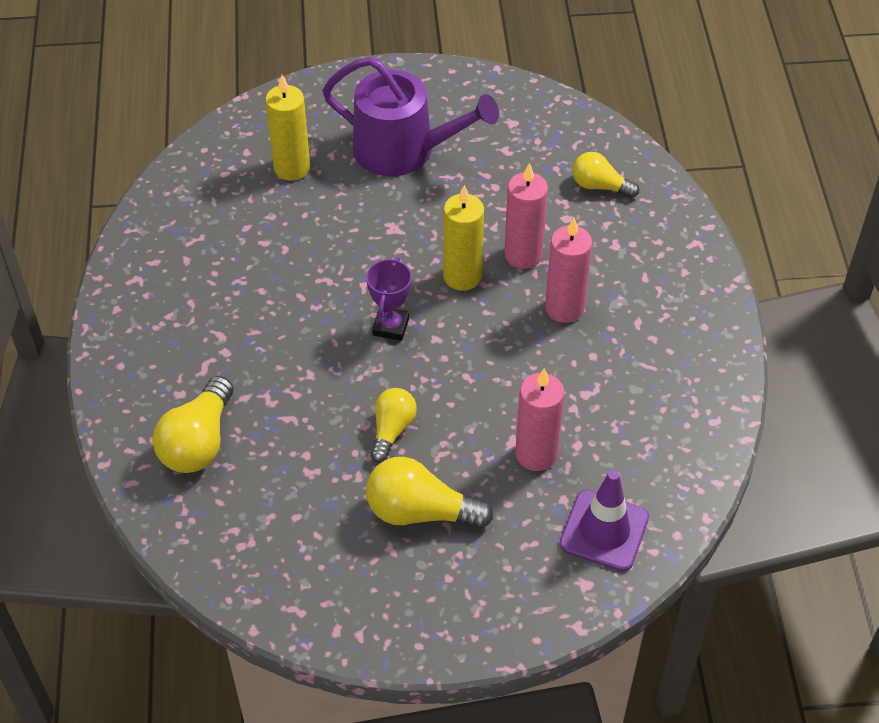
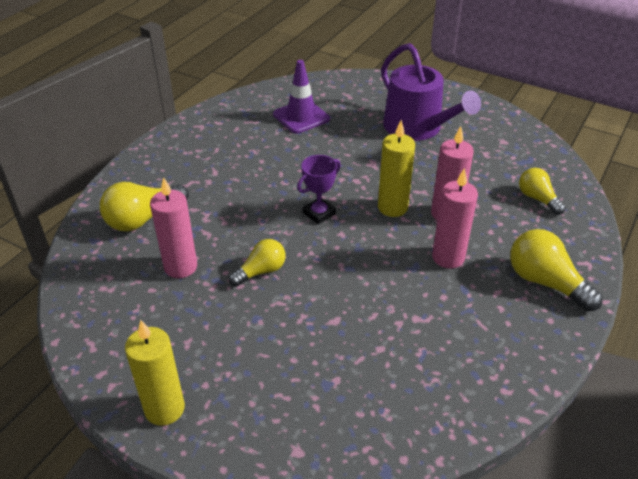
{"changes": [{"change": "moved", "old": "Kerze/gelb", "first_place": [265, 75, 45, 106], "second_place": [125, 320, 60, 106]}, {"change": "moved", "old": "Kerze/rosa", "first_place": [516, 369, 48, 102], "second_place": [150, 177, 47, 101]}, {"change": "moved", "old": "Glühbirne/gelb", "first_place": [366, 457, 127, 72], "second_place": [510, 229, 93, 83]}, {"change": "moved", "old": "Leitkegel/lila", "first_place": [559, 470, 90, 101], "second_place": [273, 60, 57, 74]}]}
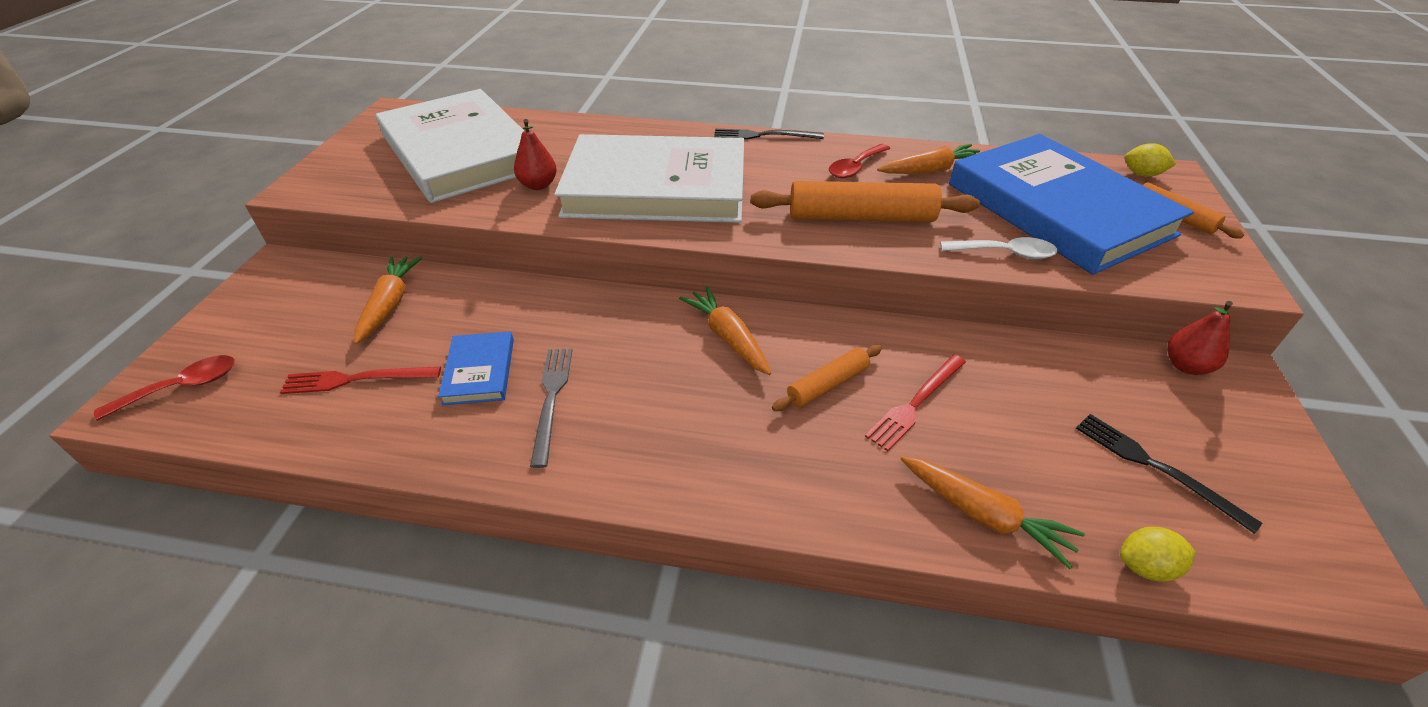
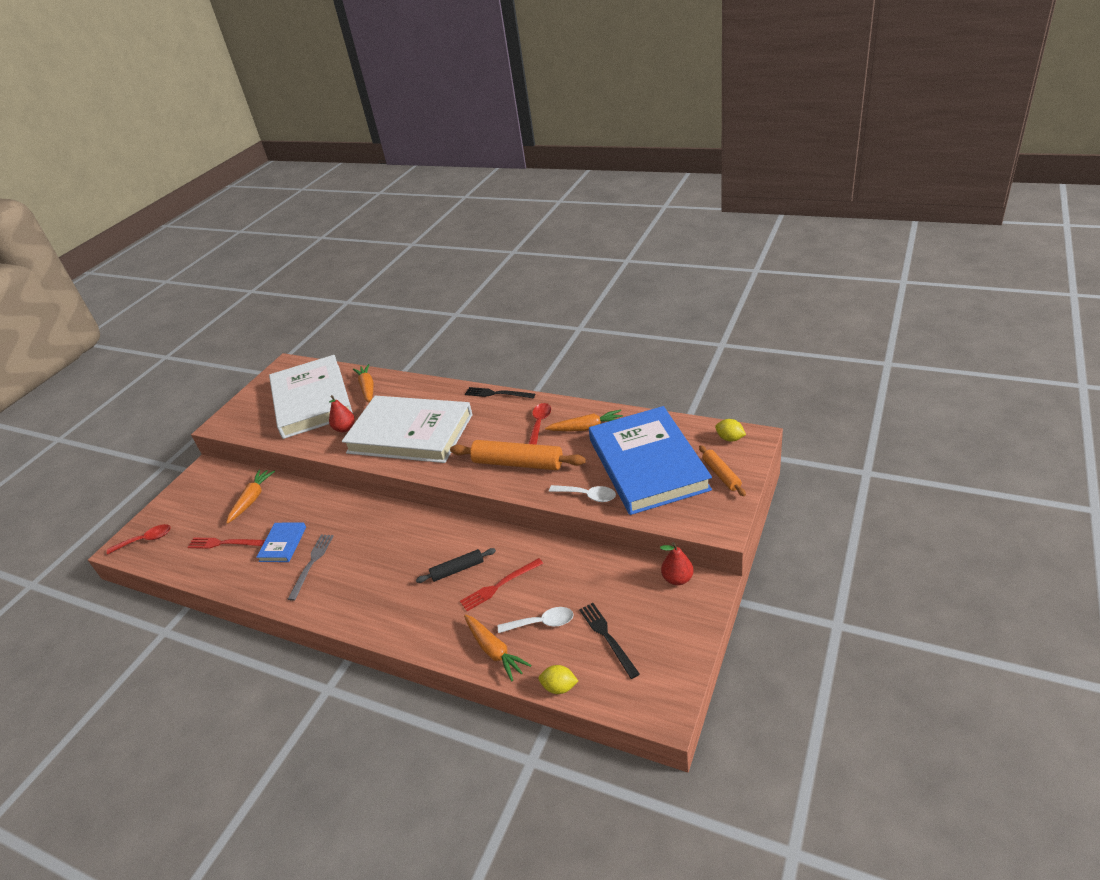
{"changes": [{"change": "turned", "old": "Löffel/rot", "first_place": [829, 144, 61, 34], "second_place": [528, 403, 23, 42], "degrees": 135}, {"change": "moved", "old": "Karotte/orange", "first_place": [679, 286, 92, 89], "second_place": [353, 364, 21, 39]}, {"change": "recoloured", "old": "Nudelholz/orange", "new": "Nudelholz/schwarz", "first_place": [772, 345, 110, 66], "second_place": [416, 548, 80, 35]}, {"change": "added", "new": "Löffel/weiß", "second_place": [498, 607, 76, 26]}]}
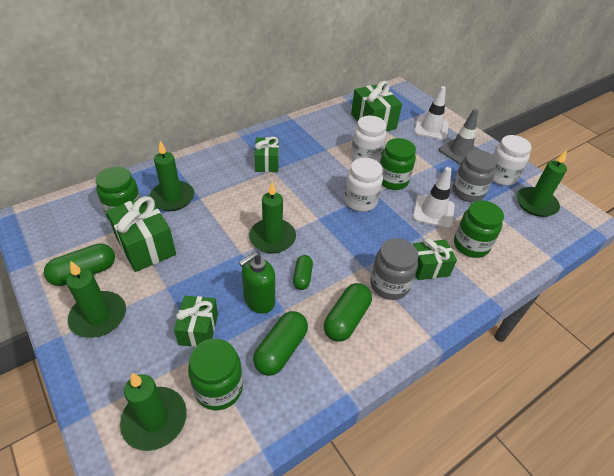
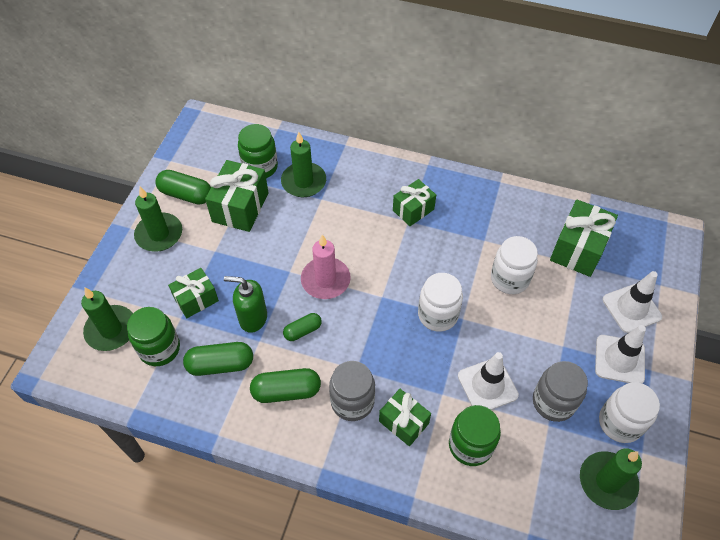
{"changes": [{"change": "recoloured", "old": "Leitkegel/grau", "new": "Leitkegel/weiß", "first_place": [439, 109, 41, 56], "second_place": [595, 325, 51, 58]}, {"change": "removed", "old": "Einmachglas/grün", "first_place": [380, 138, 36, 52]}, {"change": "recoloured", "old": "Kerze/grün", "new": "Kerze/rosa", "first_place": [249, 182, 47, 71], "second_place": [301, 235, 50, 64]}]}
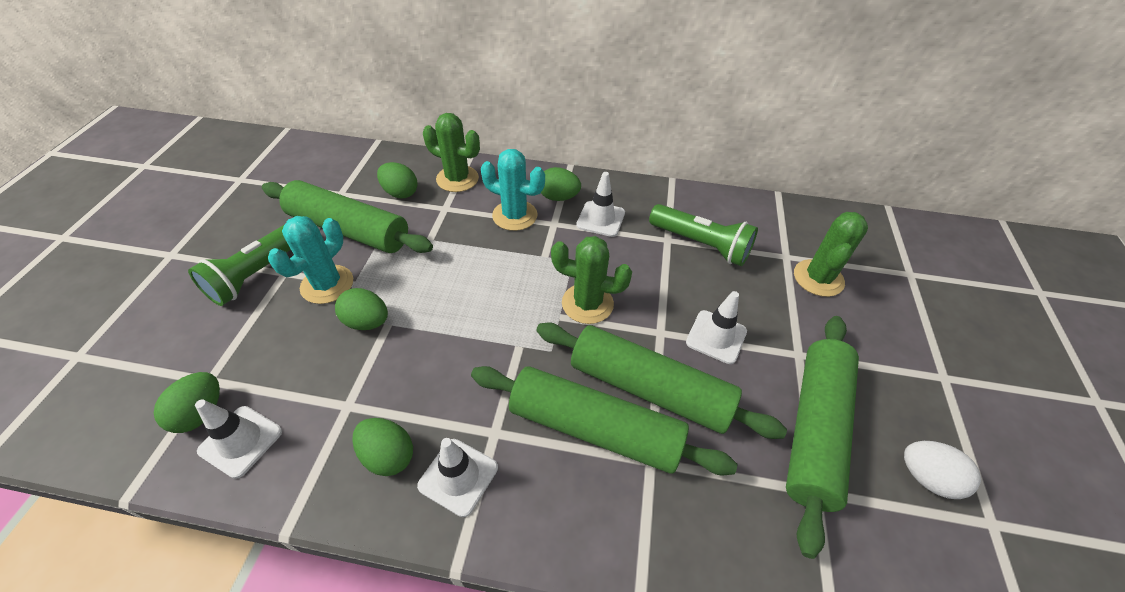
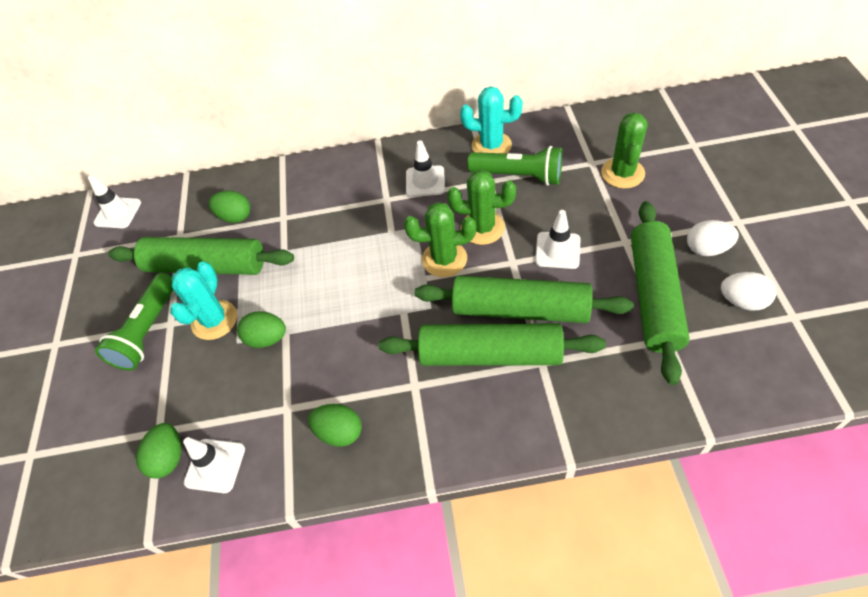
{"changes": [{"change": "moved", "old": "Kaktus/grün", "first_place": [423, 113, 57, 79], "second_place": [447, 169, 69, 76]}, {"change": "moved", "old": "Kaktus/türkis", "first_place": [481, 149, 64, 82], "second_place": [460, 86, 62, 68]}, {"change": "removed", "old": "Ei/grün", "first_place": [541, 167, 40, 34]}, {"change": "moved", "old": "Leitkegel/weiß", "first_place": [417, 438, 81, 79], "second_place": [88, 175, 53, 53]}, {"change": "added", "new": "Ei/weiß", "second_place": [687, 220, 52, 36]}]}
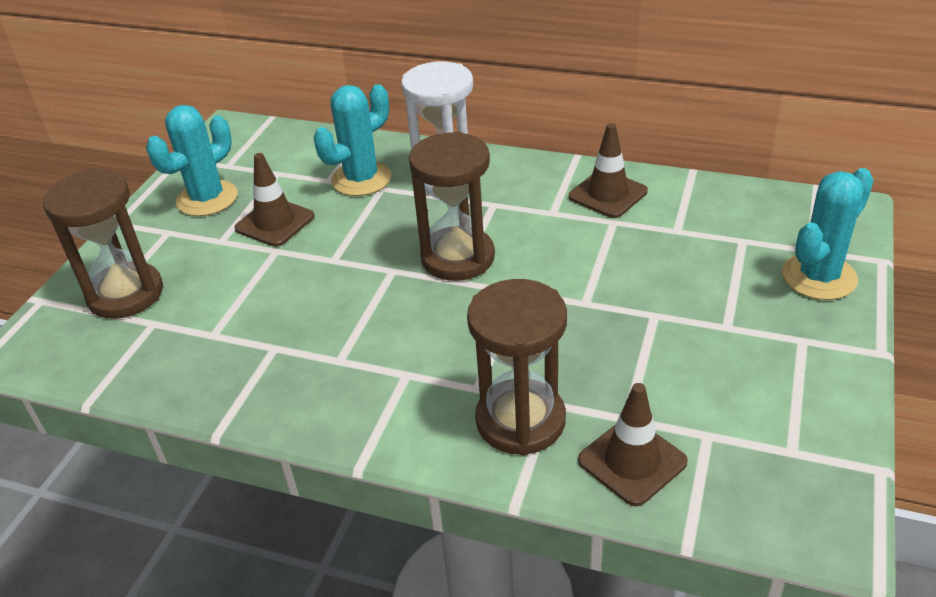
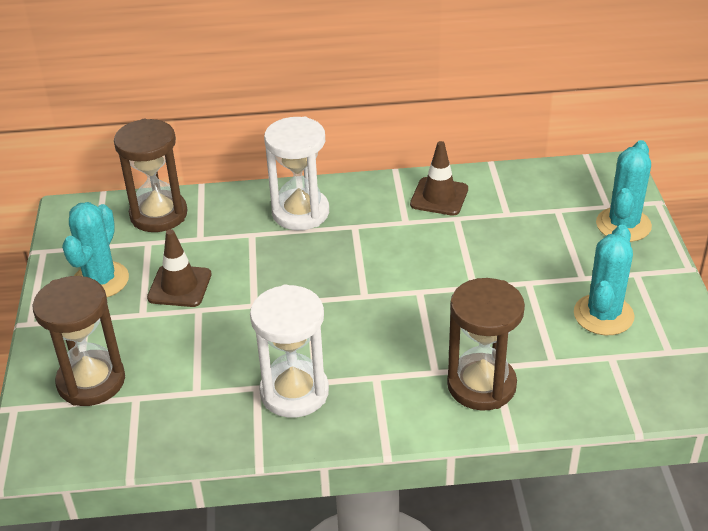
{"changes": [{"change": "moved", "old": "Kaktus/türkis", "first_place": [314, 84, 78, 112], "second_place": [574, 225, 61, 110]}, {"change": "moved", "old": "Sanduhr/braun", "first_place": [409, 132, 86, 149], "second_place": [114, 119, 73, 113]}, {"change": "removed", "old": "Leitkegel/braun", "first_place": [578, 383, 110, 123]}, {"change": "added", "new": "Sanduhr/weiß", "second_place": [250, 284, 79, 134]}]}
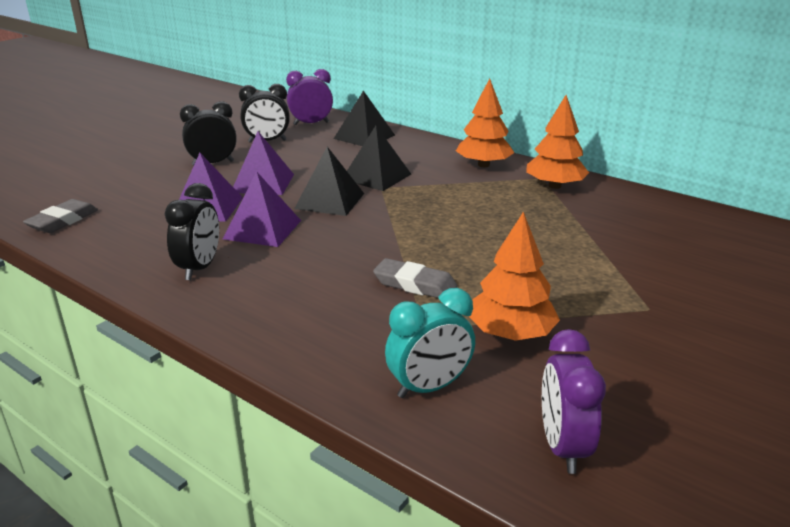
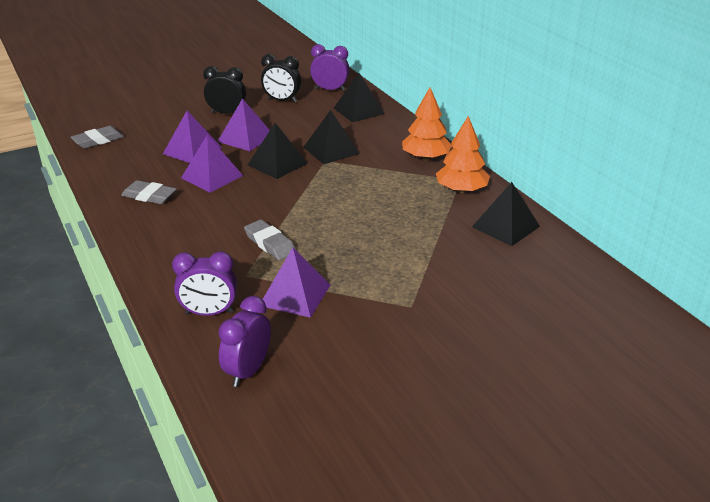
{"changes": [{"change": "replaced", "old": "Wecker/schwarz", "new": "Radiergummi/grau", "first_place": [165, 183, 54, 97], "second_place": [121, 180, 56, 24]}, {"change": "replaced", "old": "Baum/orange", "new": "Pyramide/lila", "first_place": [468, 212, 92, 129], "second_place": [262, 247, 68, 71]}, {"change": "recoloured", "old": "Wecker/türkis", "new": "Wecker/lila", "first_place": [385, 288, 90, 110], "second_place": [172, 251, 65, 65]}, {"change": "added", "new": "Pyramide/schwarz", "second_place": [472, 182, 68, 64]}]}
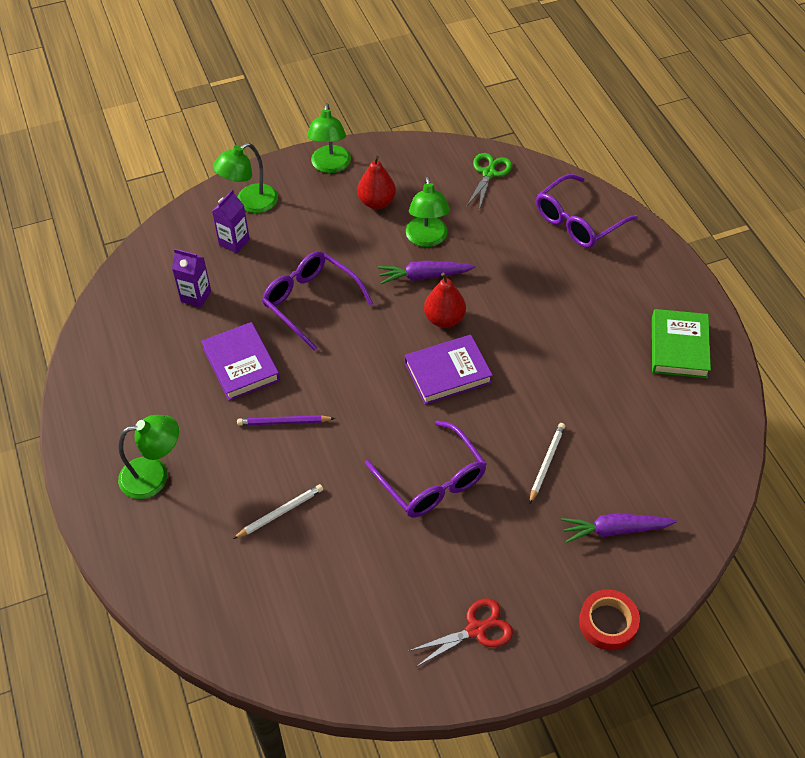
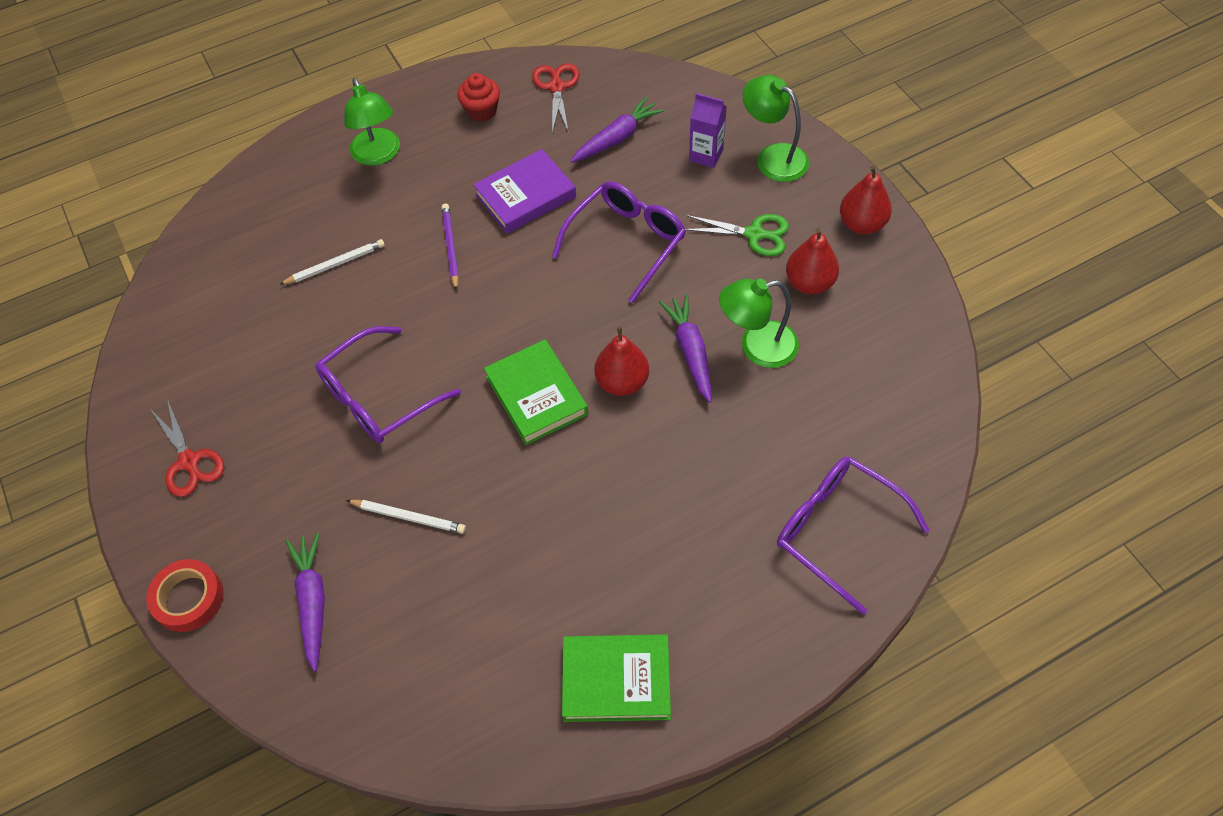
{"changes": [{"change": "replaced", "old": "Lampe/grün", "new": "Birne/rot", "first_place": [307, 103, 44, 70], "second_place": [840, 166, 52, 68]}, {"change": "moved", "old": "Schere/grün", "first_place": [466, 153, 46, 57], "second_place": [685, 214, 104, 42]}, {"change": "replaced", "old": "Getränkekarton/lila", "new": "Karotte/lila", "first_place": [172, 249, 39, 59], "second_place": [571, 97, 93, 66]}, {"change": "recoloured", "old": "Buch/lila", "new": "Buch/grün", "first_place": [405, 335, 88, 70], "second_place": [484, 339, 104, 106]}, {"change": "turned", "old": "Bleistift/weiß", "first_place": [233, 484, 90, 55], "second_place": [279, 239, 106, 46], "degrees": -75}, {"change": "added", "new": "Schere/rot", "second_place": [532, 63, 48, 70]}, {"change": "added", "new": "Muffin/rot", "second_place": [457, 73, 43, 49]}]}
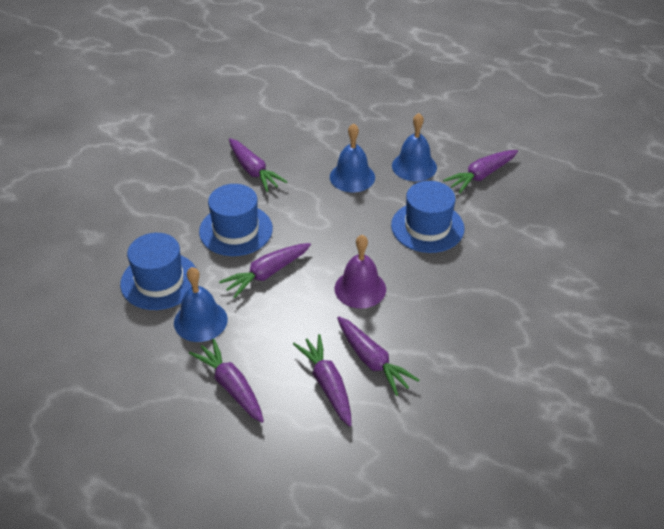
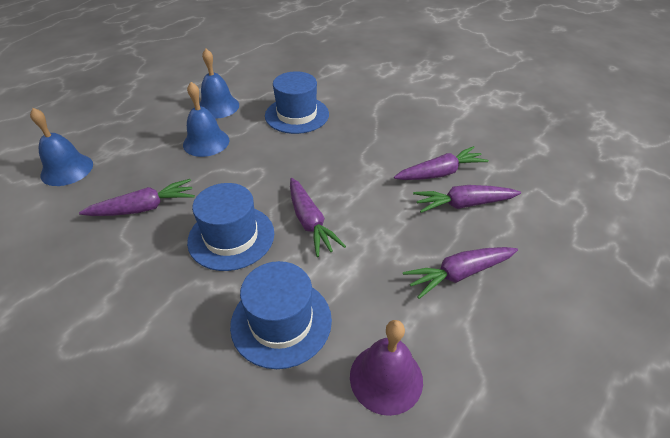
{"changes": [{"change": "removed", "old": "Karotte/lila", "first_place": [443, 150, 75, 43]}, {"change": "moved", "old": "Glocke/lila", "first_place": [334, 235, 52, 74], "second_place": [350, 320, 73, 96]}, {"change": "moved", "old": "Glocke/blau", "first_place": [174, 267, 54, 75], "second_place": [30, 108, 63, 78]}]}
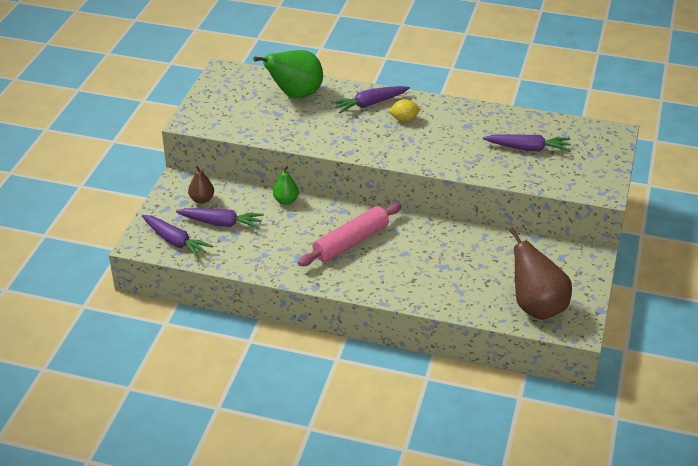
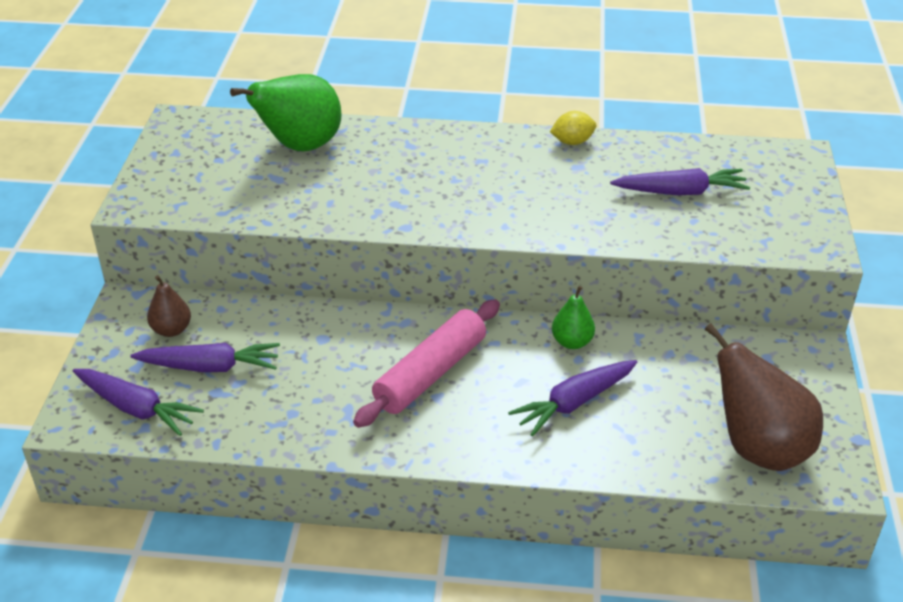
{"changes": [{"change": "moved", "old": "Karotte/lila", "first_place": [331, 86, 79, 28], "second_place": [508, 360, 129, 76]}, {"change": "moved", "old": "Zitrone/gelb", "first_place": [389, 99, 31, 22], "second_place": [550, 111, 46, 34]}, {"change": "moved", "old": "Birne/grün", "first_place": [273, 166, 26, 39], "second_place": [552, 286, 43, 63]}]}
